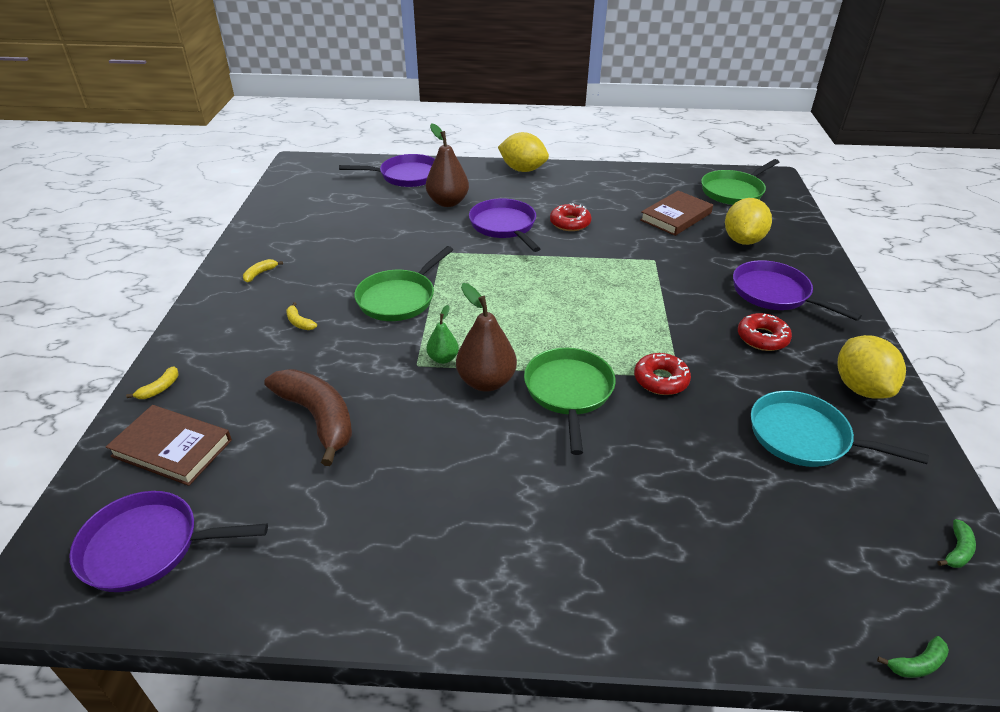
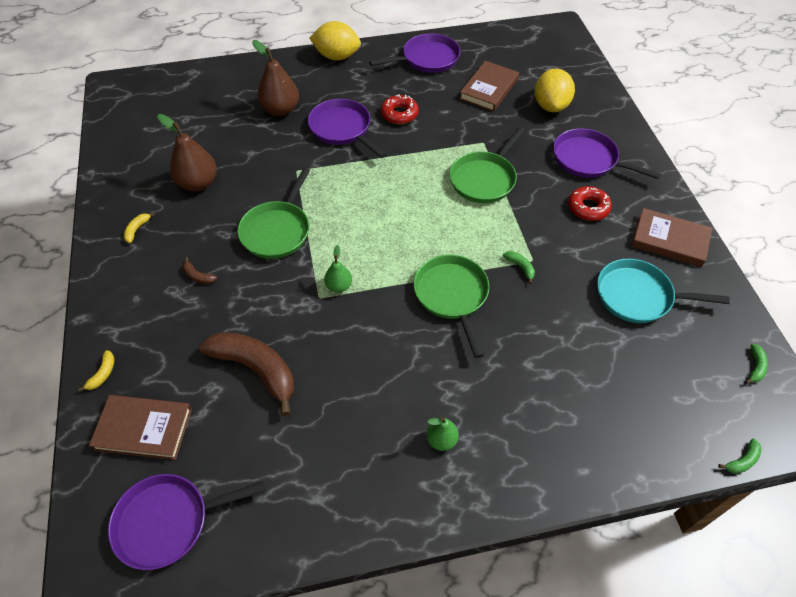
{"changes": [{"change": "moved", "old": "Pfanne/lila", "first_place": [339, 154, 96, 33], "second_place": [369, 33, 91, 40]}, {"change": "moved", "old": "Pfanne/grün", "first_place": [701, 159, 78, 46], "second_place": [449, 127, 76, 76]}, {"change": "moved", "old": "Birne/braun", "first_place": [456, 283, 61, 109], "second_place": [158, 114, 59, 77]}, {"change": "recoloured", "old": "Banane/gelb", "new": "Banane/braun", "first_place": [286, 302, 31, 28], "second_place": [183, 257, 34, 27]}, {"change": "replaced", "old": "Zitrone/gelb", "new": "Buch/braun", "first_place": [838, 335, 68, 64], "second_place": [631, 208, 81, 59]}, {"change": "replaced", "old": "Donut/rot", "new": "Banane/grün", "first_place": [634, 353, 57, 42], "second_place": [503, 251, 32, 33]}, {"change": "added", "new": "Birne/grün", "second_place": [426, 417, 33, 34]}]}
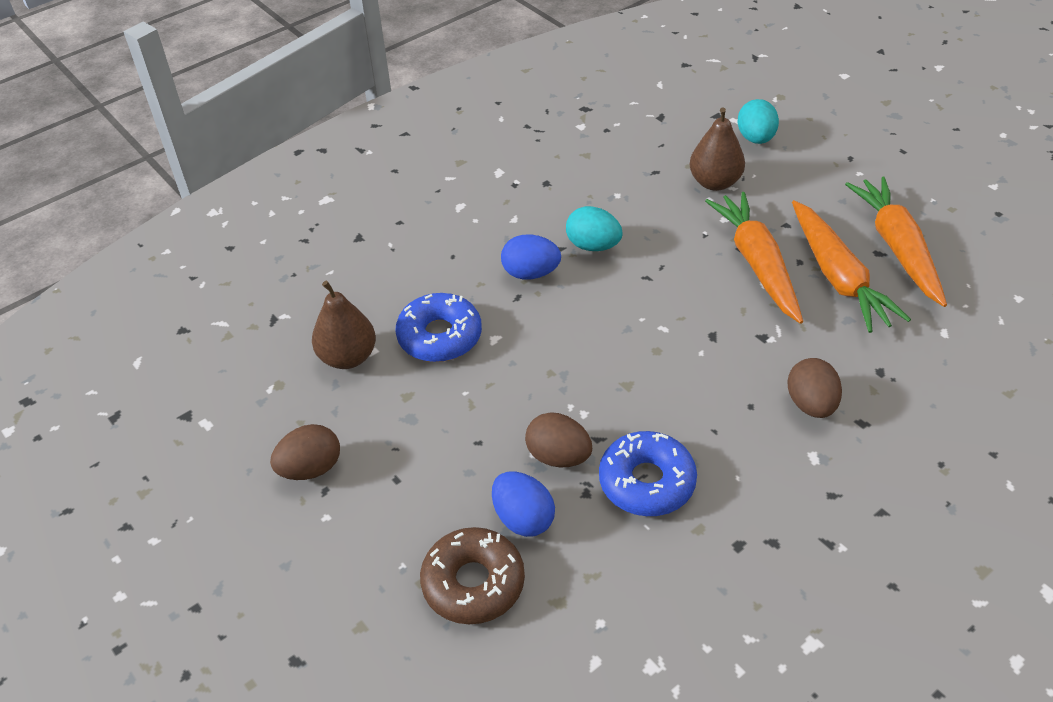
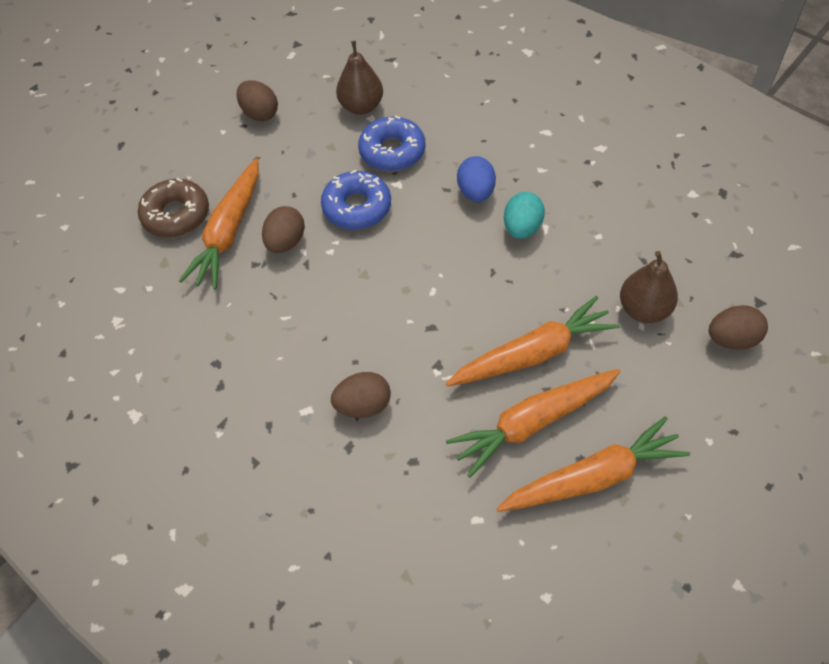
{"changes": [{"change": "recoloured", "old": "Ei/türkis", "new": "Ei/braun", "first_place": [737, 99, 42, 45], "second_place": [709, 305, 59, 45]}, {"change": "moved", "old": "Donut/blau", "first_place": [599, 431, 98, 85], "second_place": [321, 170, 70, 60]}, {"change": "replaced", "old": "Ei/blau", "new": "Karotte/orange", "first_place": [492, 472, 63, 65], "second_place": [179, 158, 80, 131]}]}
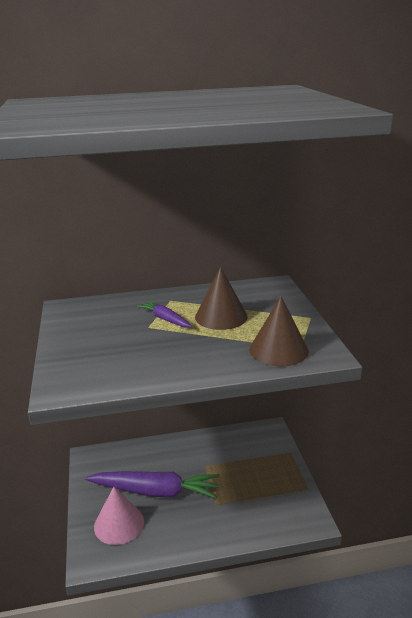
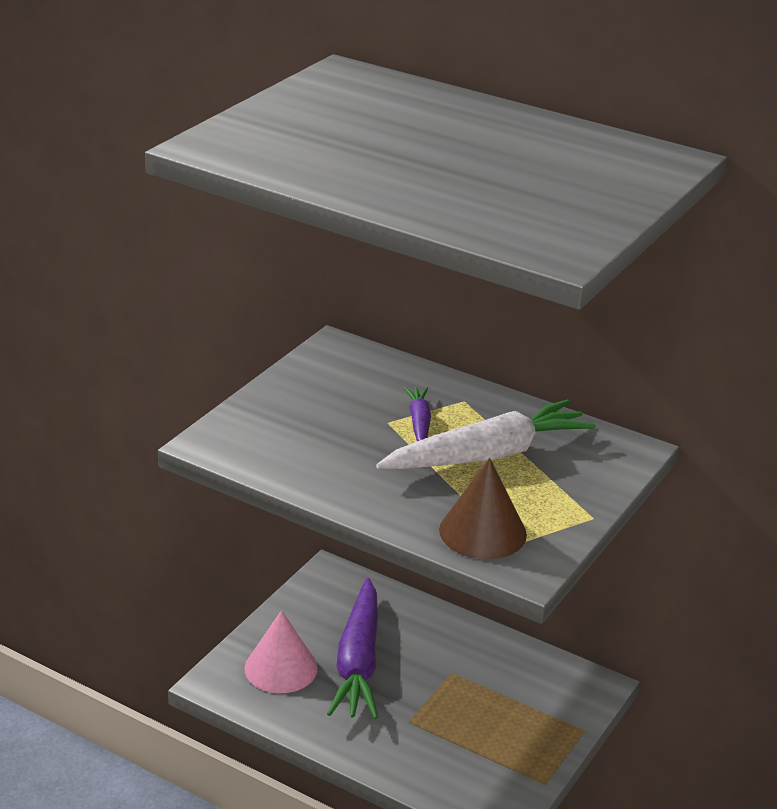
{"changes": [{"change": "replaced", "old": "Kegel/braun", "new": "Karotte/weiß", "first_place": [195, 267, 53, 63], "second_place": [376, 400, 220, 69]}, {"change": "turned", "old": "Karotte/lila", "first_place": [85, 471, 135, 28], "second_place": [327, 578, 51, 141], "degrees": 45}]}
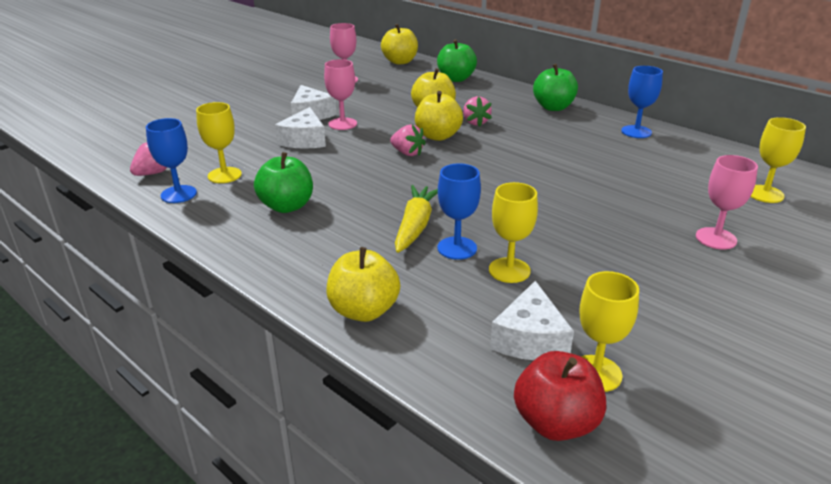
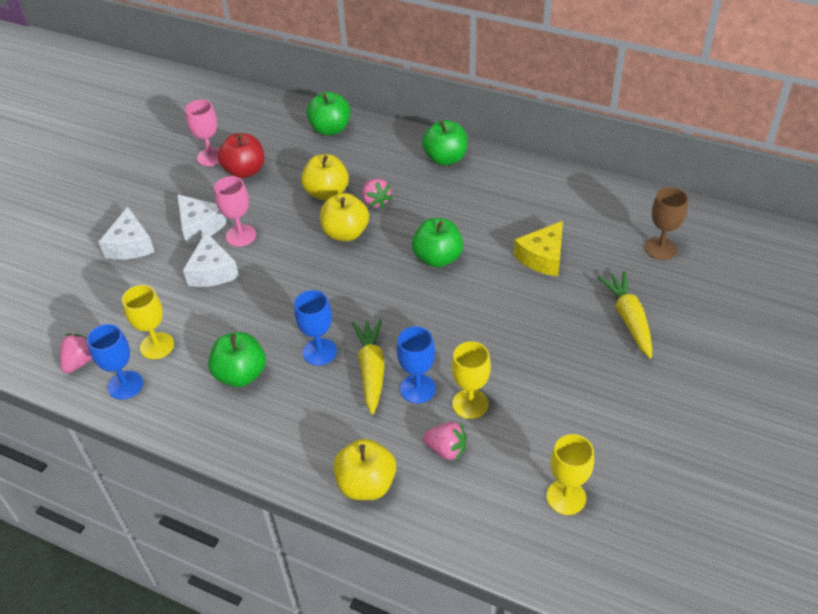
{"changes": [{"change": "removed", "old": "Apfel/gelb", "first_place": [381, 24, 37, 41]}, {"change": "moved", "old": "Kelch/blau", "first_place": [621, 66, 42, 72], "second_place": [294, 290, 43, 75]}, {"change": "recoloured", "old": "Kelch/gelb", "new": "Kelch/braun", "first_place": [751, 117, 55, 86], "second_place": [645, 187, 43, 73]}, {"change": "moved", "old": "Erdbeere/rosa", "first_place": [390, 124, 36, 32], "second_place": [423, 422, 44, 39]}, {"change": "replaced", "old": "Kelch/rosa", "new": "Karotte/gelb", "first_place": [696, 155, 62, 94], "second_place": [598, 271, 54, 88]}, {"change": "moved", "old": "Käse/weiß", "first_place": [490, 281, 84, 79], "second_place": [99, 207, 56, 53]}, {"change": "moved", "old": "Apfel/rot", "first_place": [514, 351, 92, 90], "second_place": [218, 133, 46, 45]}, {"change": "added", "new": "Apfel/grün", "second_place": [412, 218, 51, 50]}, {"change": "added", "new": "Käse/gelb", "second_place": [514, 221, 49, 55]}]}
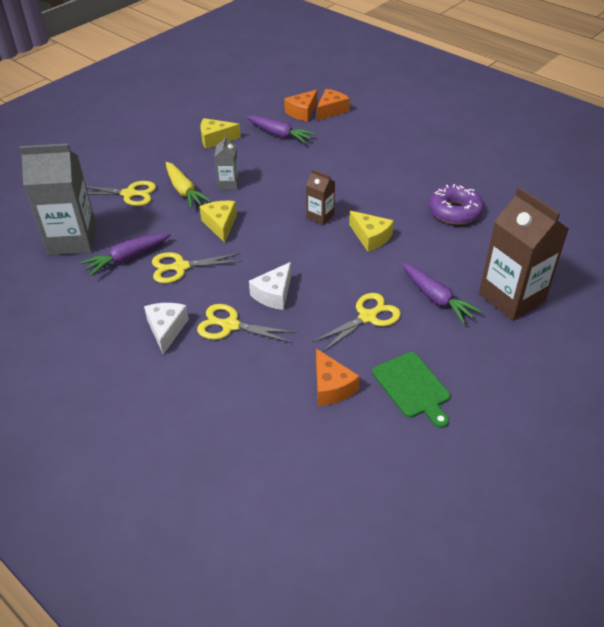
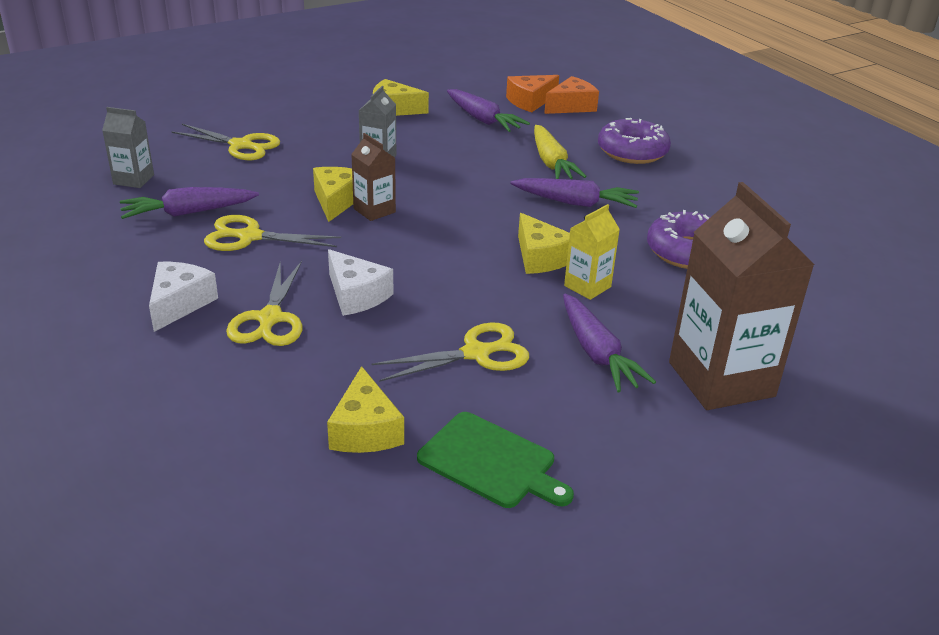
{"changes": [{"change": "resized", "old": "Getränkekarton/grau", "first_place": [19, 144, 78, 111], "second_place": [102, 107, 52, 81], "factor": 0.49}, {"change": "moved", "old": "Karotte/gelb", "first_place": [166, 162, 45, 47], "second_place": [534, 125, 53, 54]}, {"change": "moved", "old": "Getränkekarton/braun", "first_place": [306, 169, 29, 56], "second_place": [351, 133, 45, 88]}, {"change": "turned", "old": "Käse/weiß", "first_place": [249, 262, 42, 48], "second_place": [328, 249, 65, 67], "degrees": -90}, {"change": "turned", "old": "Schere/gelb", "first_place": [197, 304, 99, 39], "second_place": [226, 261, 77, 85], "degrees": -120}, {"change": "recoloured", "old": "Käse/orange", "new": "Käse/gelb", "first_place": [316, 349, 44, 57], "second_place": [327, 366, 77, 87]}, {"change": "turned", "old": "Schneidebrett/grün", "first_place": [372, 352, 78, 76], "second_place": [417, 412, 157, 96], "degrees": -45}, {"change": "added", "new": "Donut/lila", "second_place": [598, 118, 73, 46]}, {"change": "added", "new": "Karotte/lila", "second_place": [510, 178, 129, 30]}, {"change": "added", "new": "Getränkekarton/gelb", "second_place": [564, 204, 56, 96]}]}
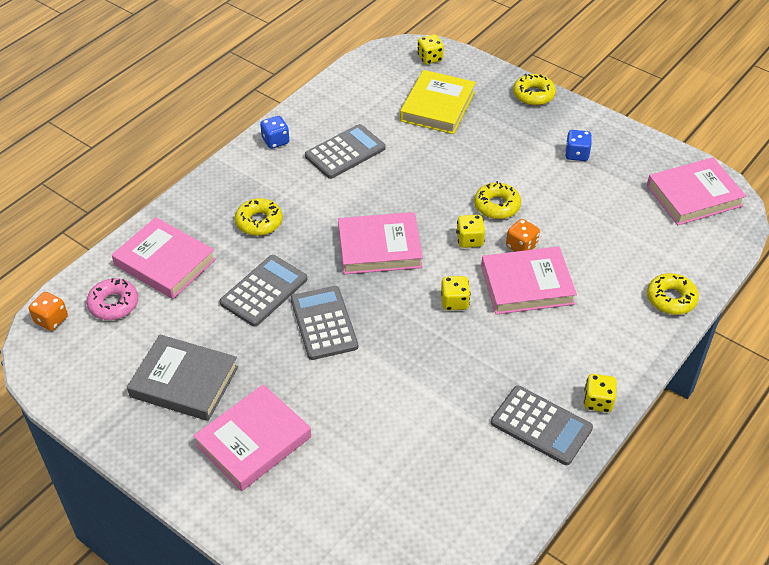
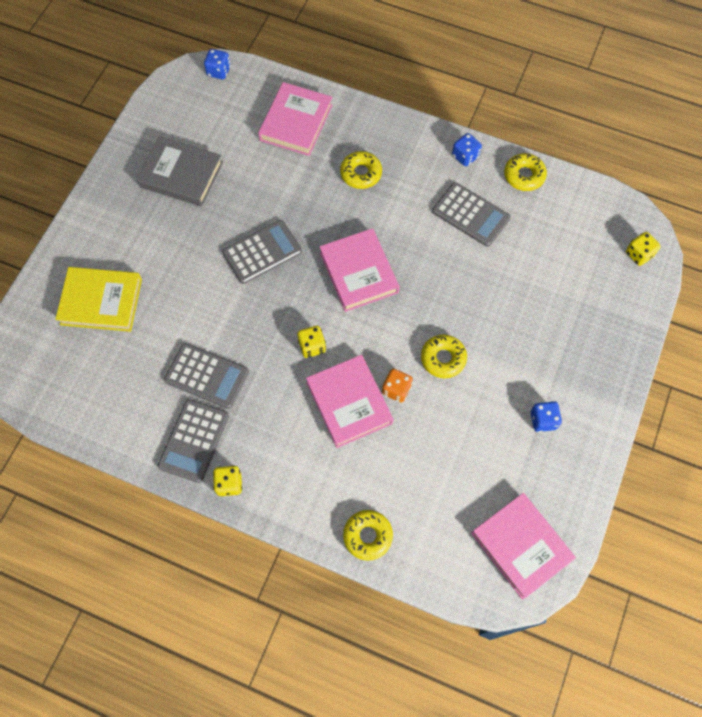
{"changes": [{"change": "moved", "old": "Buch/gelb", "first_place": [400, 70, 76, 64], "second_place": [55, 267, 87, 65]}, {"change": "moved", "old": "Donut/gelb", "first_place": [513, 74, 43, 32], "second_place": [504, 153, 43, 38]}, {"change": "removed", "old": "Spielwürfel/gelb", "first_place": [456, 215, 29, 33]}, {"change": "moved", "old": "Taschenrechner/grau", "first_place": [220, 255, 87, 72], "second_place": [164, 343, 85, 66]}, {"change": "removed", "old": "Donut/rosa", "first_place": [87, 278, 51, 42]}, {"change": "recoloured", "old": "Spielwürfel/orange", "new": "Spielwürfel/blau", "first_place": [29, 292, 39, 39], "second_place": [204, 49, 27, 30]}, {"change": "turned", "old": "Buch/grau", "first_place": [127, 334, 111, 87], "second_place": [137, 136, 86, 70], "degrees": -75}, {"change": "removed", "old": "Buch/rosa", "first_place": [193, 384, 118, 107]}]}
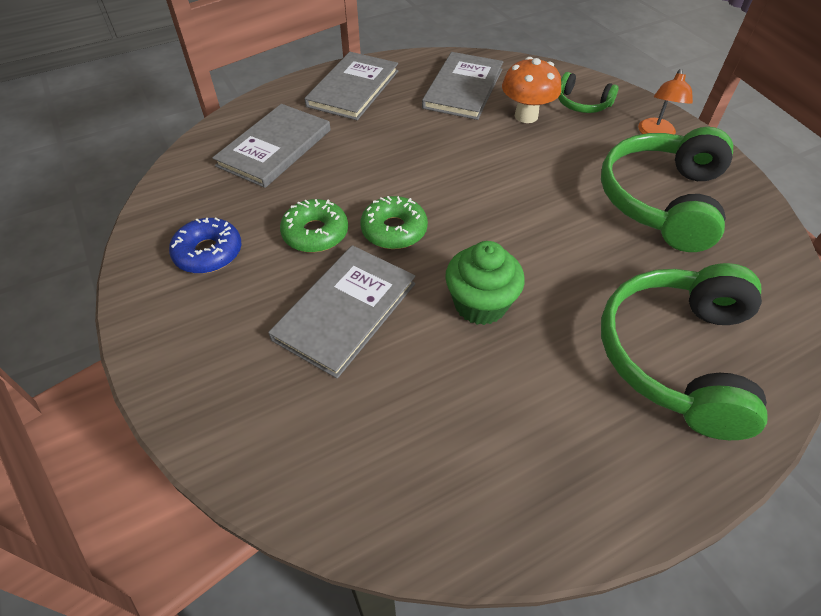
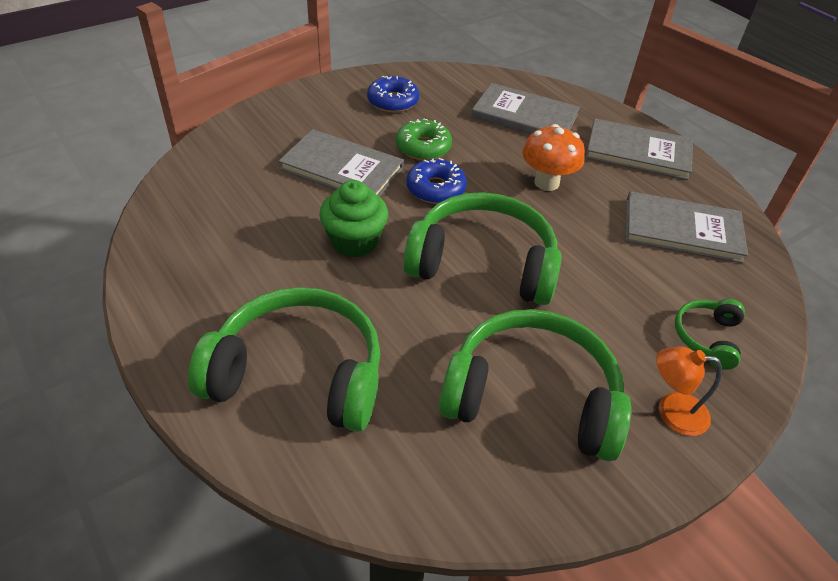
{"changes": [{"change": "moved", "old": "Pilz/orange", "first_place": [502, 57, 59, 66], "second_place": [522, 124, 63, 67]}, {"change": "recoloured", "old": "Donut/grün", "new": "Donut/blau", "first_place": [360, 196, 68, 53], "second_place": [406, 158, 61, 46]}, {"change": "added", "new": "Kopfhörer/grün", "second_place": [403, 192, 159, 113]}]}
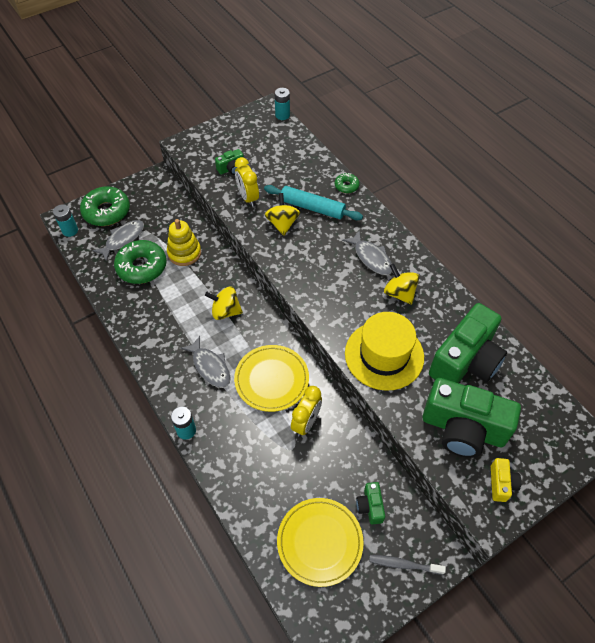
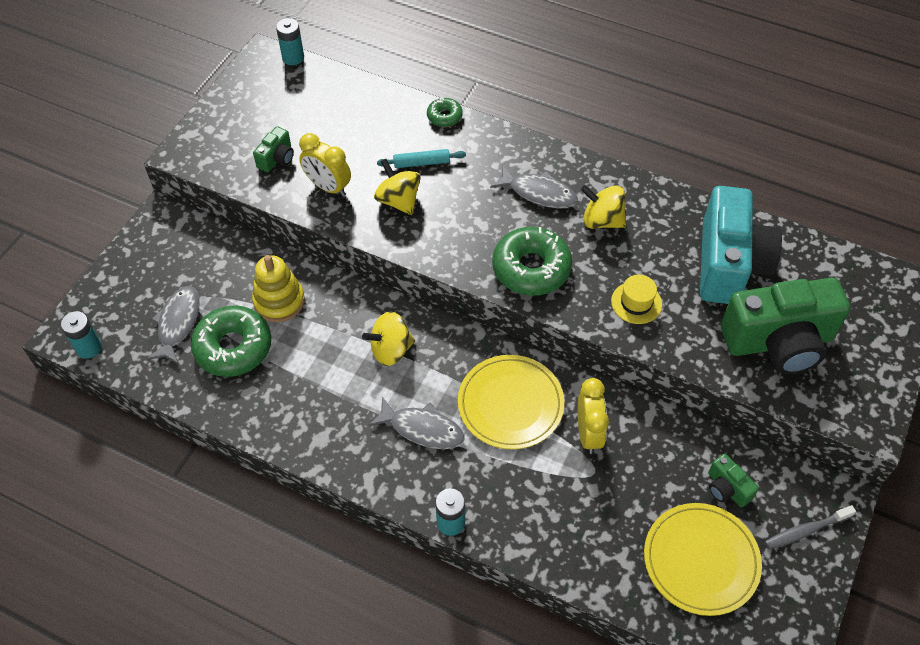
{"changes": [{"change": "resized", "old": "Nudelholz/türkis", "first_place": [264, 185, 99, 35], "second_place": [377, 149, 89, 19], "factor": 0.59}, {"change": "moved", "old": "Donut/grün", "first_place": [80, 186, 50, 40], "second_place": [492, 227, 80, 69]}, {"change": "recoloured", "old": "Kamera/grün", "new": "Kamera/türkis", "first_place": [429, 303, 78, 80], "second_place": [700, 186, 82, 118]}, {"change": "resized", "old": "Hut/gelb", "first_place": [345, 312, 79, 79], "second_place": [611, 275, 51, 49], "factor": 0.47}, {"change": "removed", "old": "Kamera/gelb", "first_place": [491, 458, 30, 44]}]}
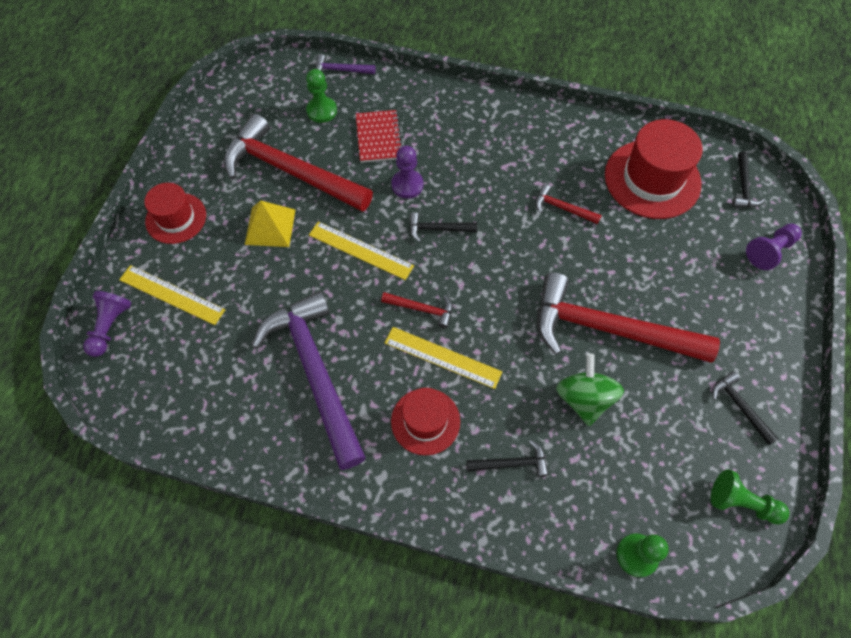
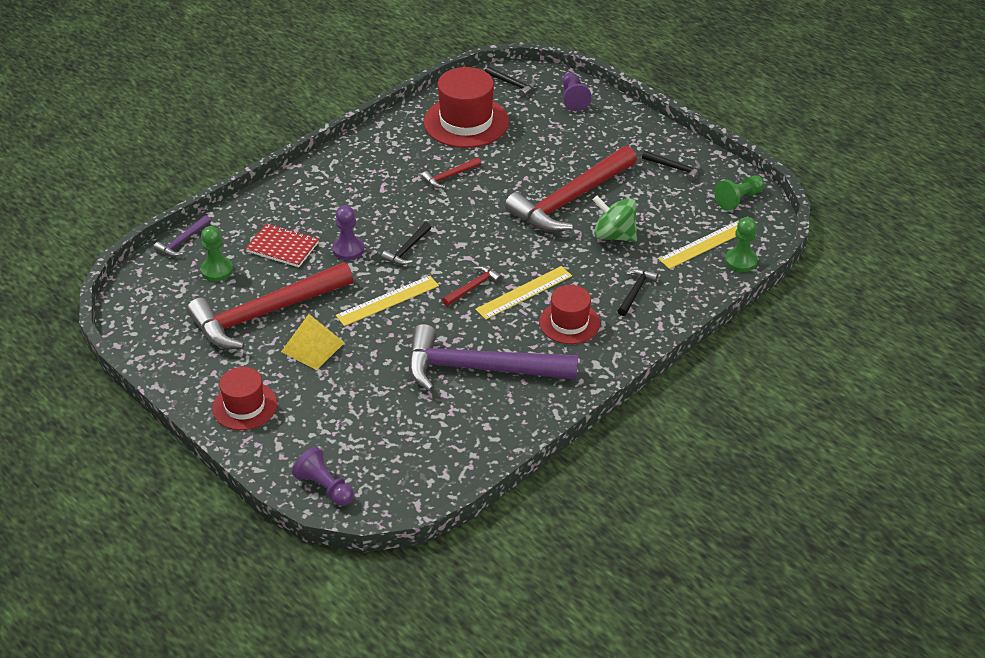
{"changes": [{"change": "moved", "old": "Lineal/gelb", "first_place": [119, 265, 106, 60], "second_place": [659, 221, 80, 48]}, {"change": "turned", "old": "Hammer/schwarz", "first_place": [712, 372, 66, 73], "second_place": [642, 151, 59, 30], "degrees": -150}]}
